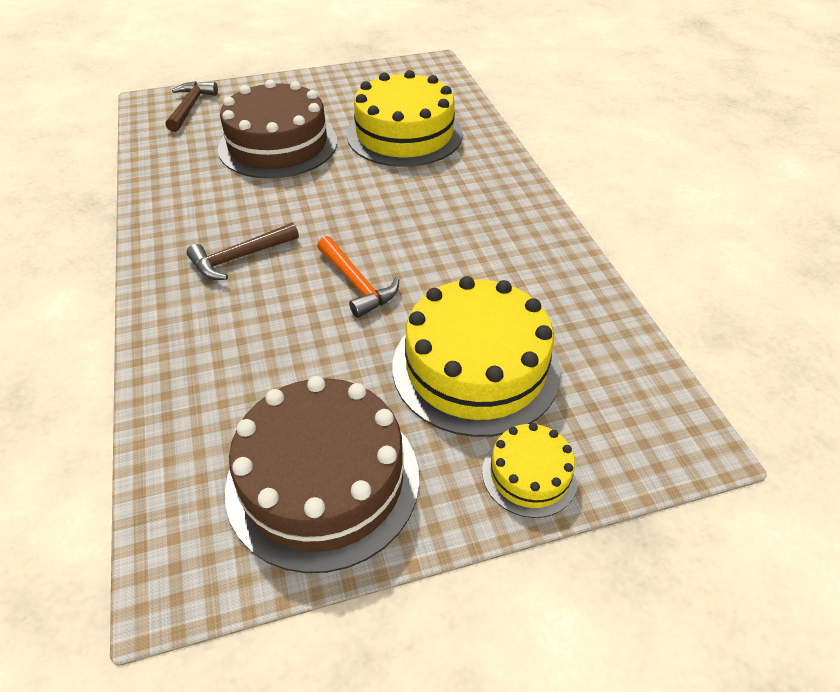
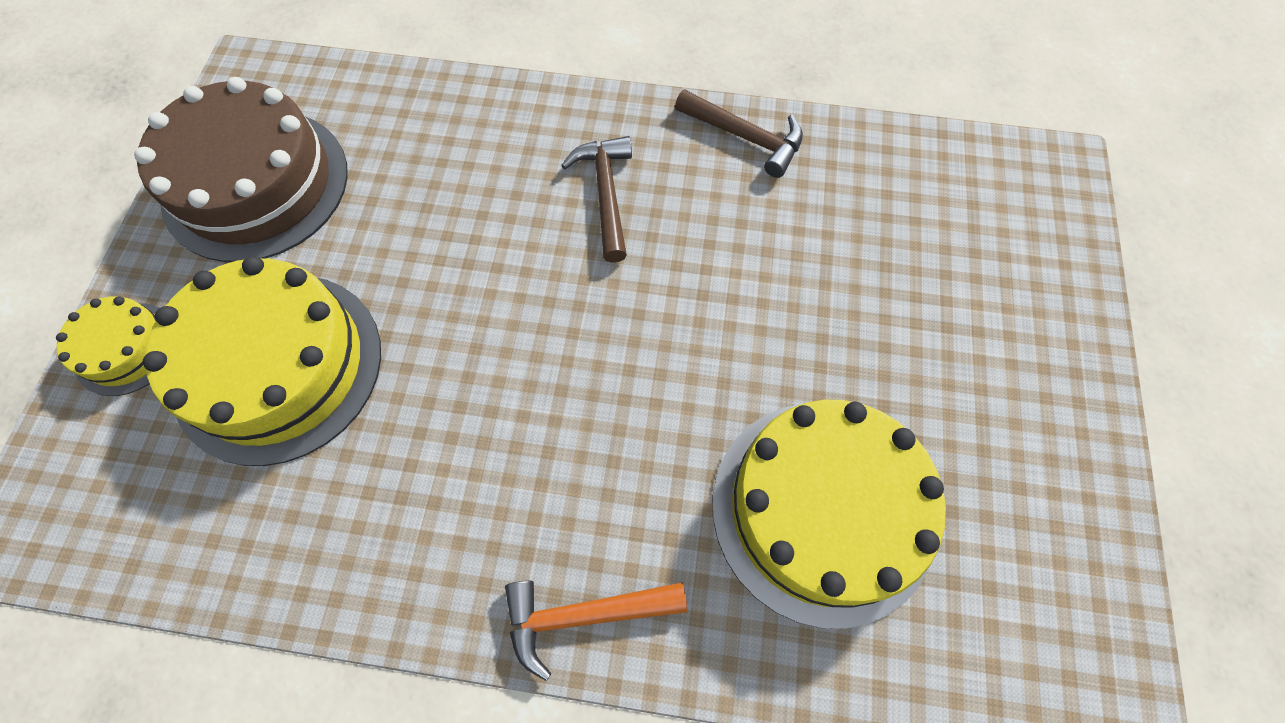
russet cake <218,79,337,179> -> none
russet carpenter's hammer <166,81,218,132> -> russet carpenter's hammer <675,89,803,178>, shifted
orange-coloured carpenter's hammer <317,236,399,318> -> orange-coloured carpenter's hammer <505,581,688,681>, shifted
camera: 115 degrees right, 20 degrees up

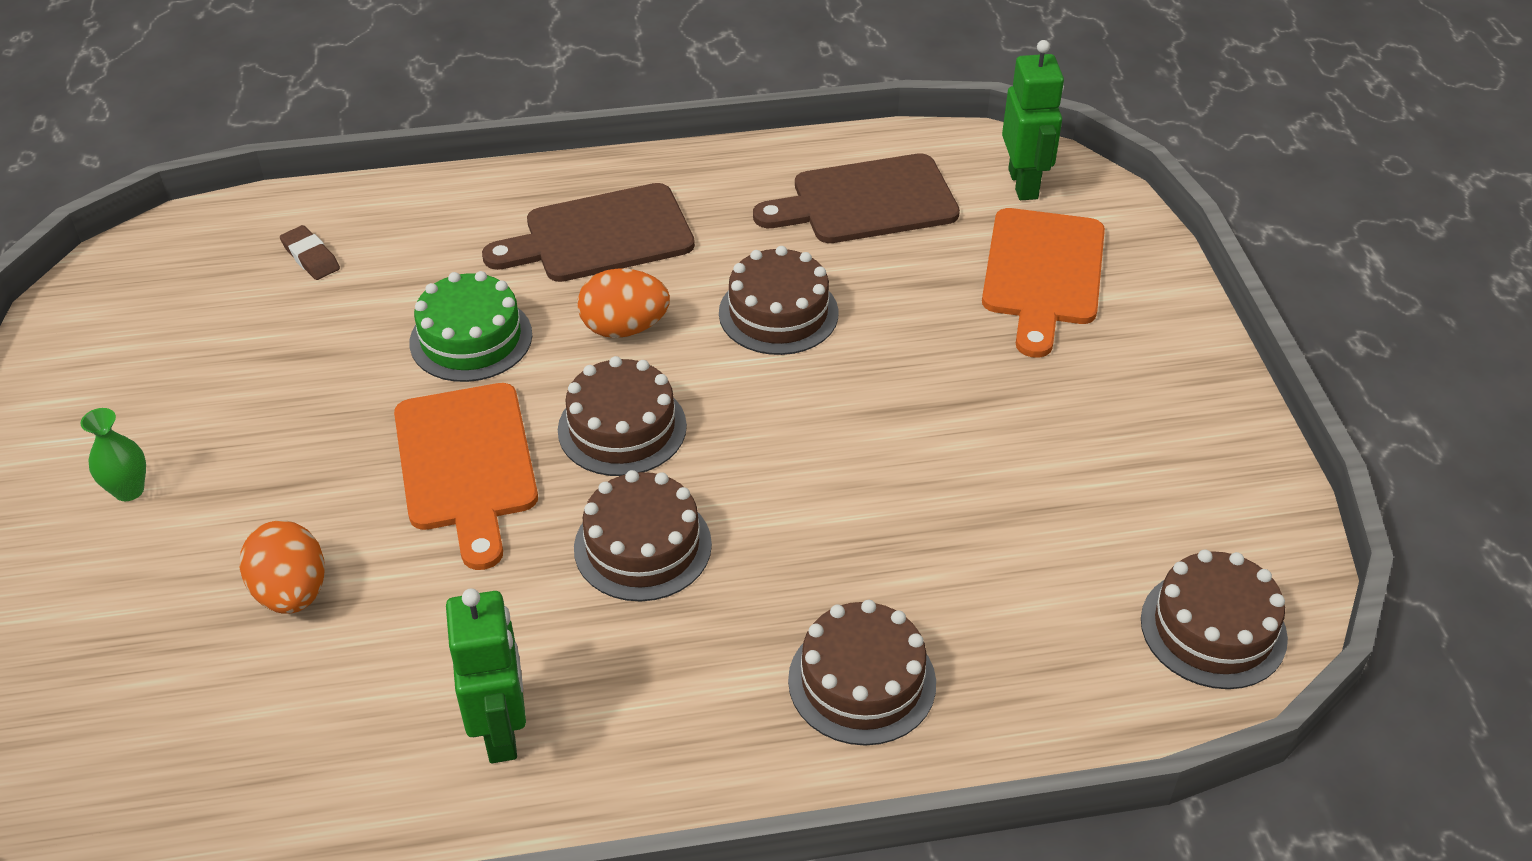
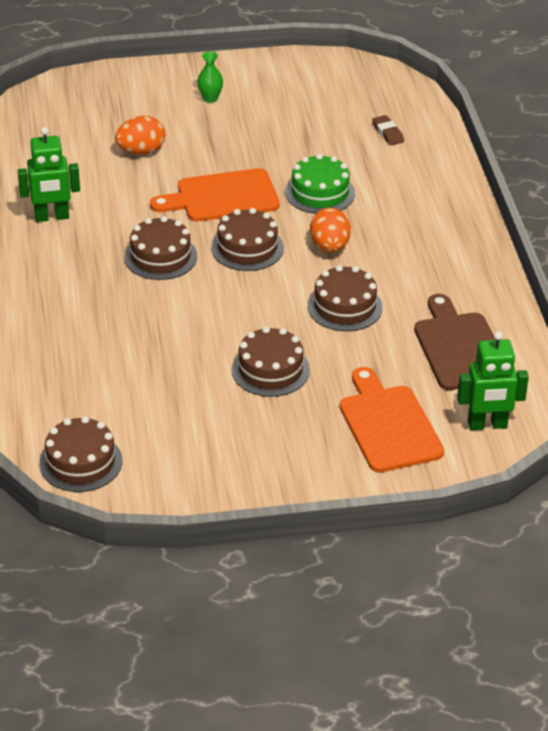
russet chopping board <482,183,695,282> -> none
orange-coloured chopping board <982,208,1105,357> -> orange-coloured chopping board <340,367,444,472>, 60 degrees clockwise
russet pencil eraser <280,225,340,280> -> russet pencil eraser <372,115,404,145>, 75 degrees counterclockwise
russet cake <788,600,936,745> -> russet cake <231,326,310,397>, shifted
camera: 90 degrees right, 5 degrees down

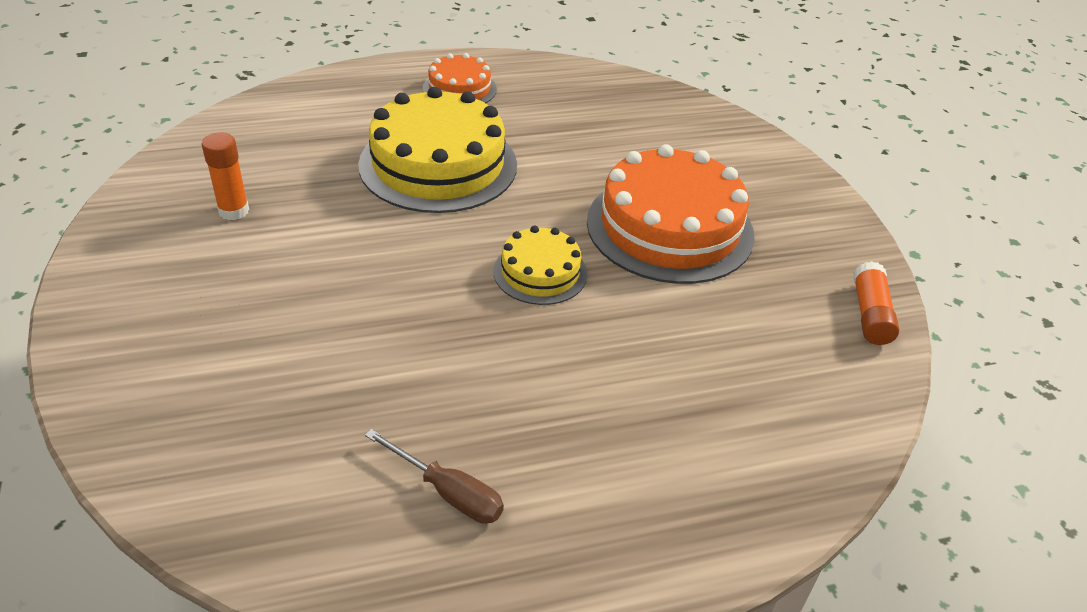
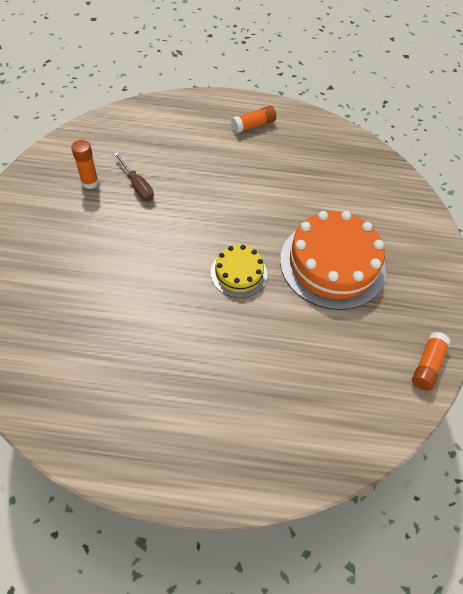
orange-coloured cake <423,53,497,103> -> orange-coloured stick of glue <231,106,276,133>
bright yellow cake <358,87,517,213> -> none
russet hand screwdriver <365,429,504,524> -> russet hand screwdriver <114,152,154,201>, shifted
camera: 20 degrees right, 15 degrees up

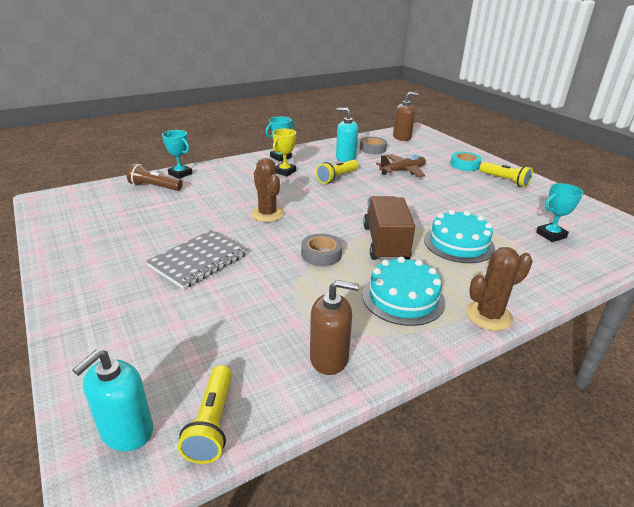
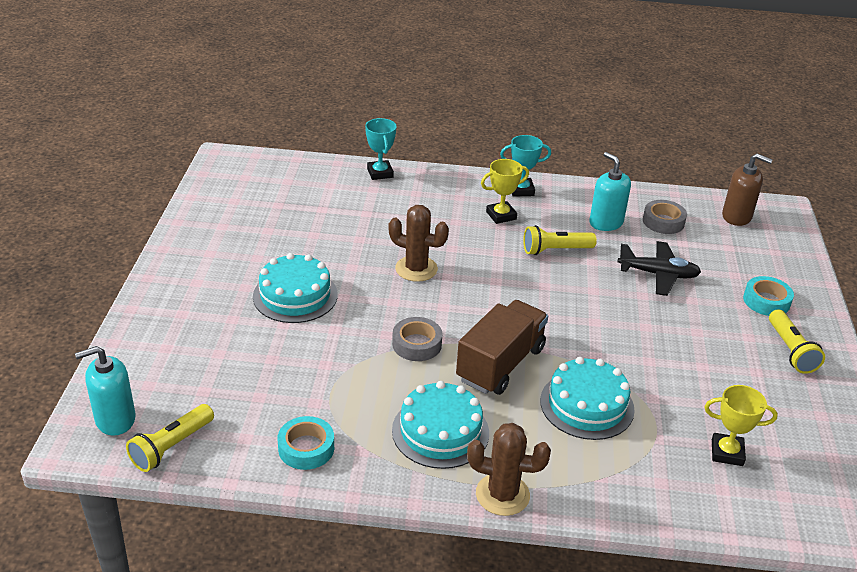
russet toy plane <376,154,426,177> -> black toy plane <618,241,701,296>
russet prickly plant <251,158,284,222> -> russet prickly plant <389,205,449,282>, 75 degrees counterclockwise
russet flashlight <127,164,183,191> -> none
turquoise award cup <536,183,583,242> -> bright yellow award cup <704,385,778,466>
gray notebook <146,230,248,289> -> turquoise cake <253,253,338,323>
russet pump bottle <310,280,359,375> -> turquoise sticky tape <278,416,334,470>
camera: 35 degrees right, 5 degrees up

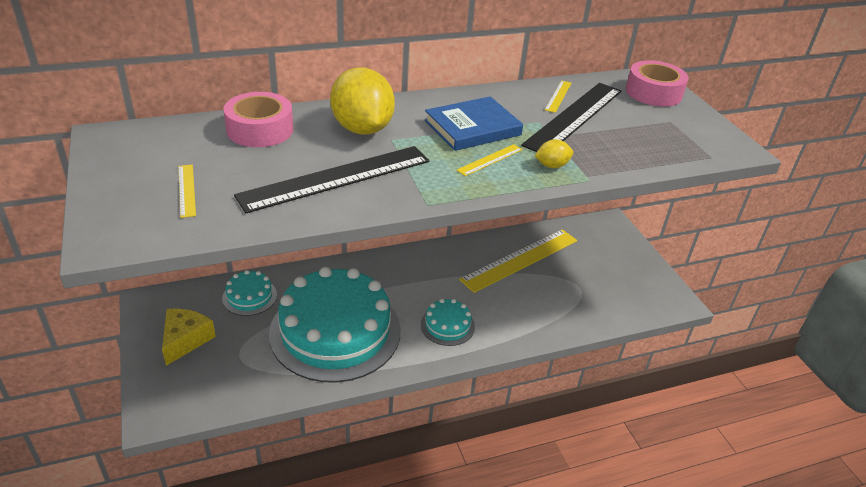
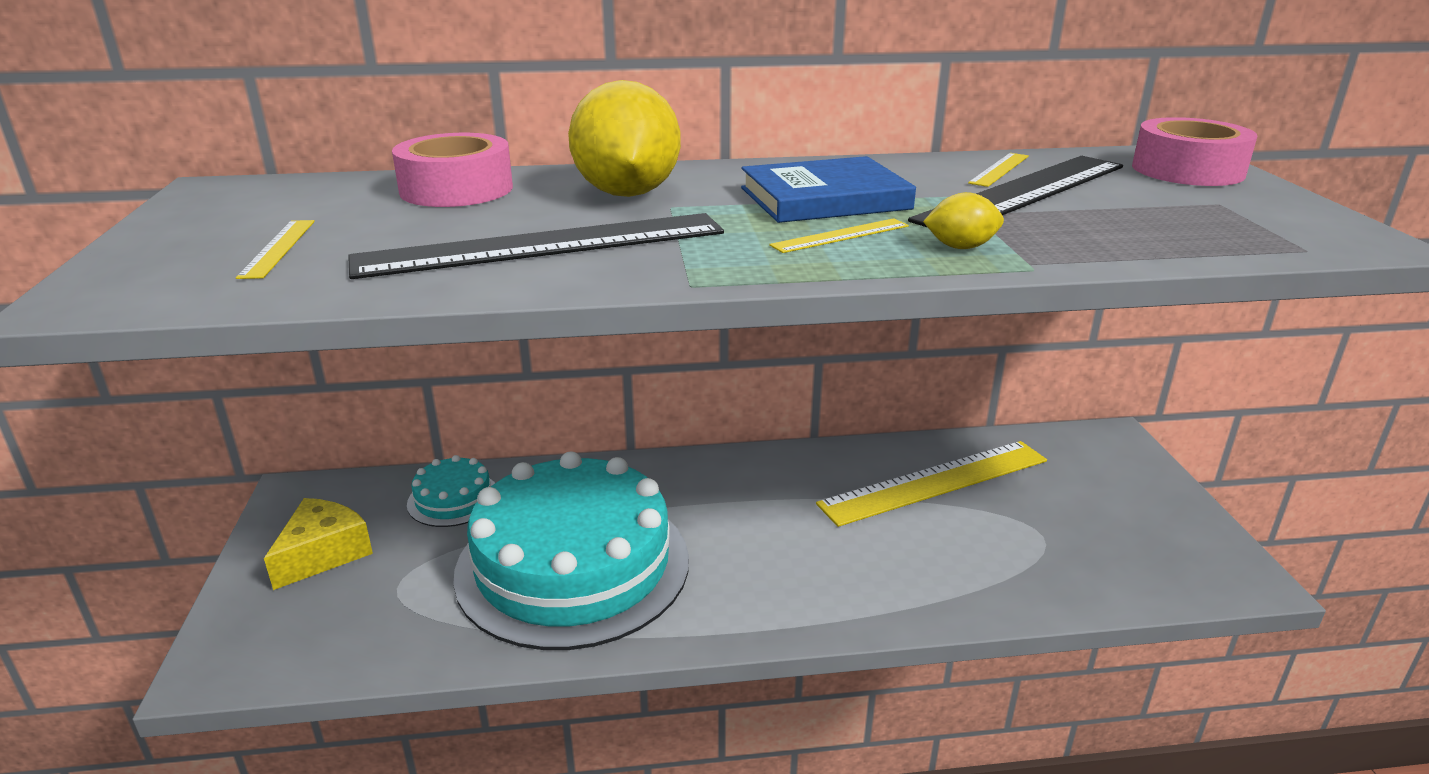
turquoise cake <421,299,475,346> -> none
camera: 15 degrees right, 10 degrees down

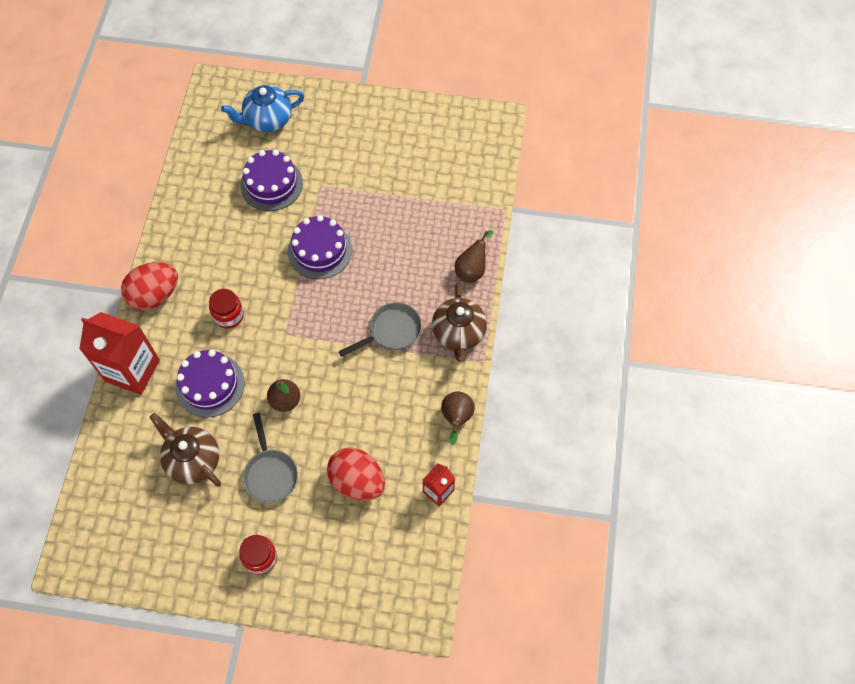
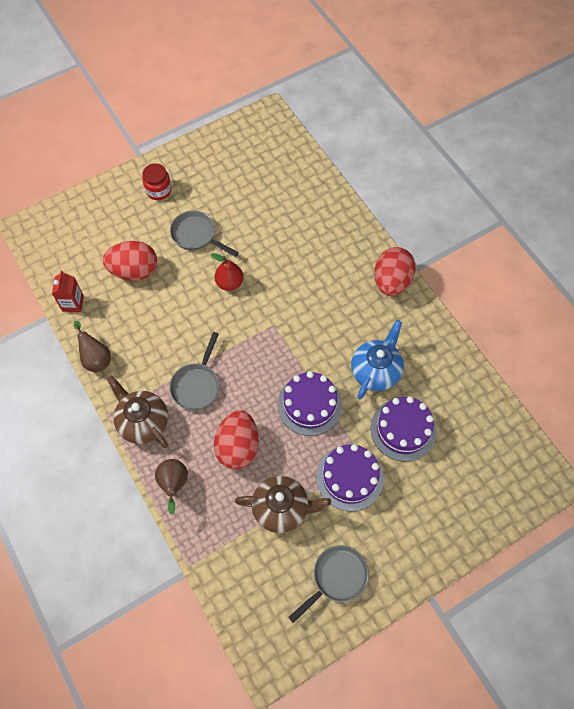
cobalt teapot <221,85,304,132> -> cobalt teapot <351,320,404,399>, shifted
crimson jam jar <209,289,244,328> -> none
crimson juice carton <80,312,160,395> -> none
violet cake <176,350,244,417> -> violet cake <316,444,384,511>, shifted
russet pear fruit <267,379,300,412> -> crimson pear fruit <211,253,244,291>
russet teapot <149,413,221,487> -> russet teapot <235,476,331,533>, shifted
none -> crimson egg <214,410,259,469>
none -> gray pan <288,545,369,623>
camera: 140 degrees right, 0 degrees up

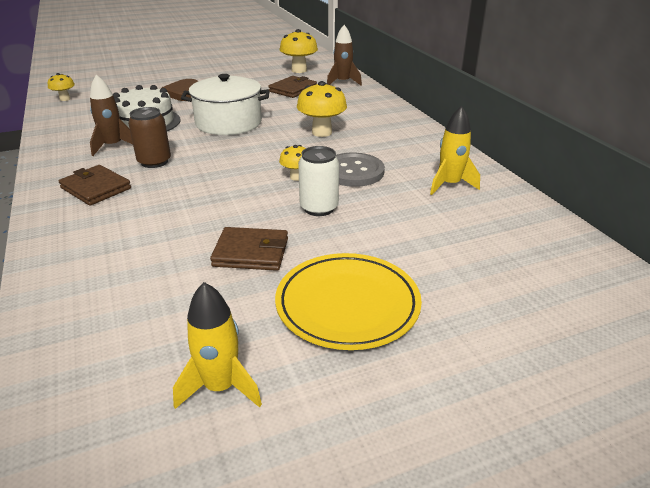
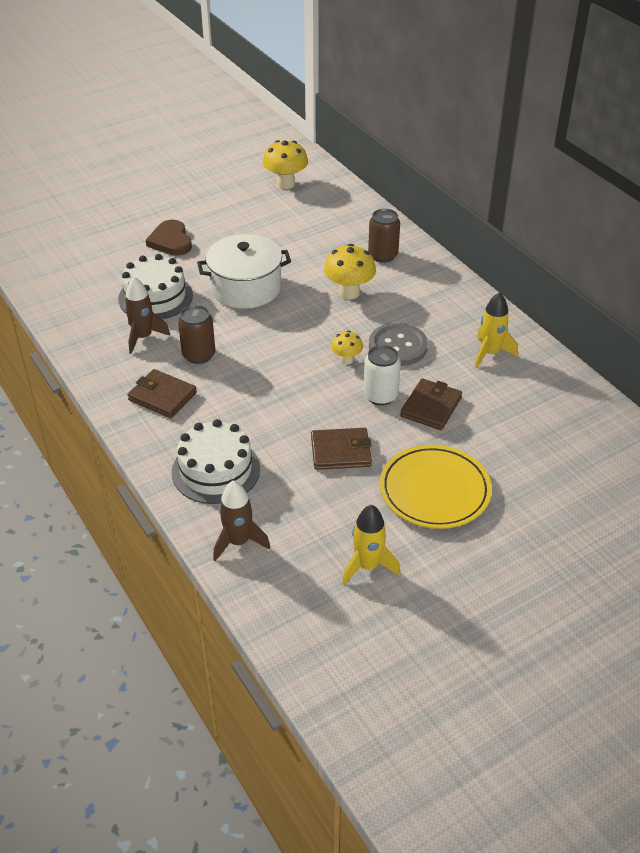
russet rocket <327,25,362,86> -> russet rocket <213,480,270,561>, shifted
bright yellow mushroom <48,73,75,101> -> none
russet card wallet <268,76,317,98> -> russet card wallet <400,378,462,430>, shifted
none -> russet soda can <368,209,400,263>
none -> snow-white cake <172,419,260,504>
camera: 10 degrees left, 10 degrees up

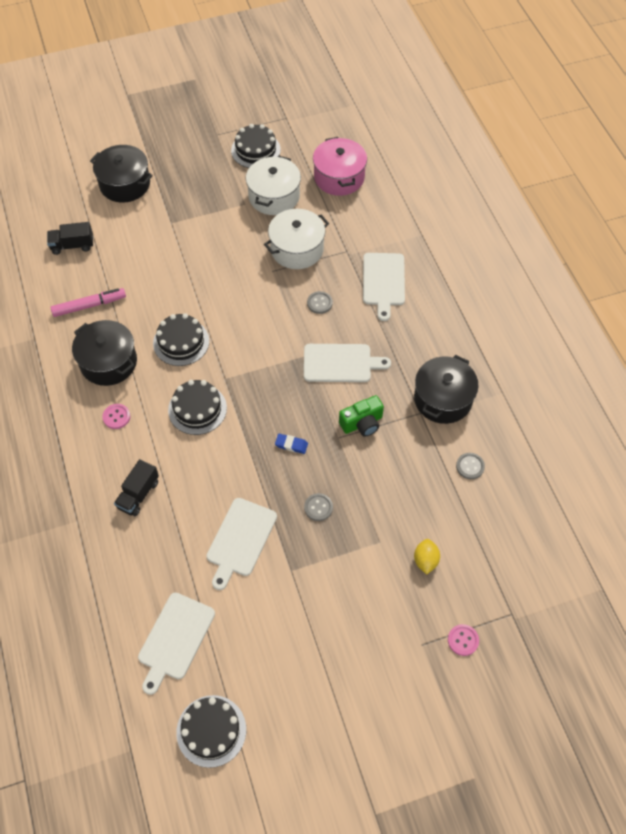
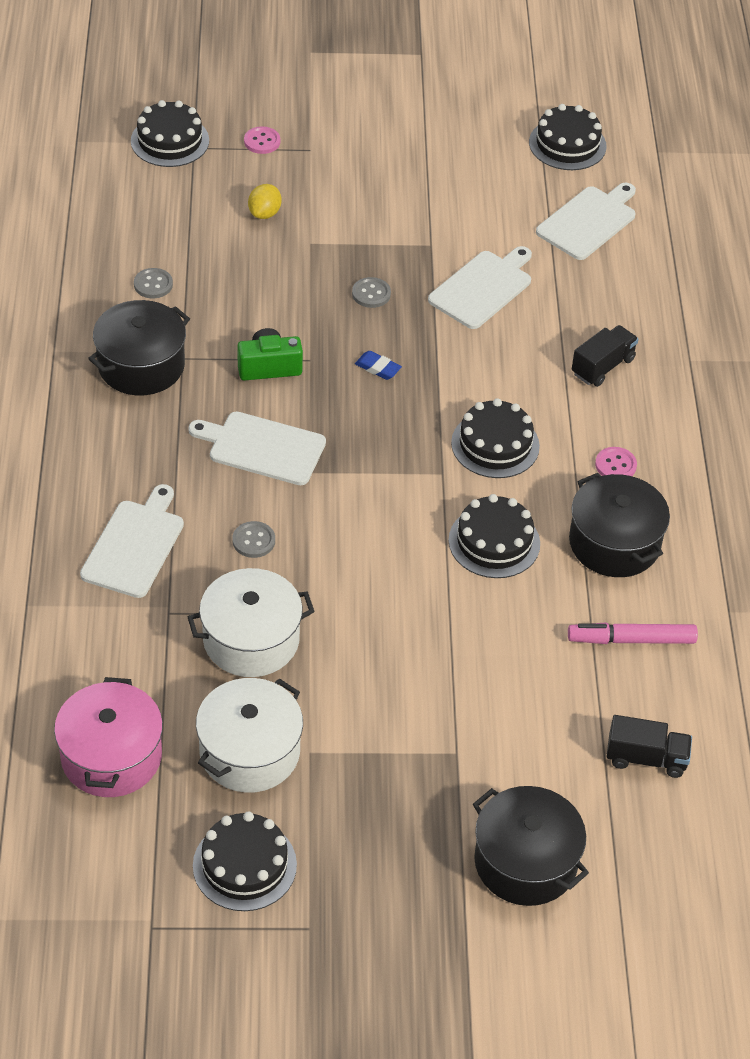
none -> black cake <131,100,209,167>
camera: 165 degrees left, 10 degrees down

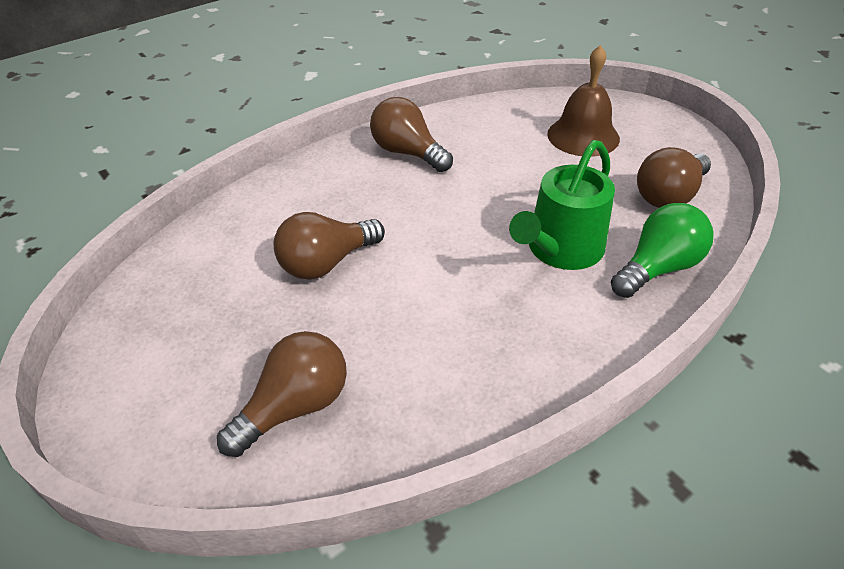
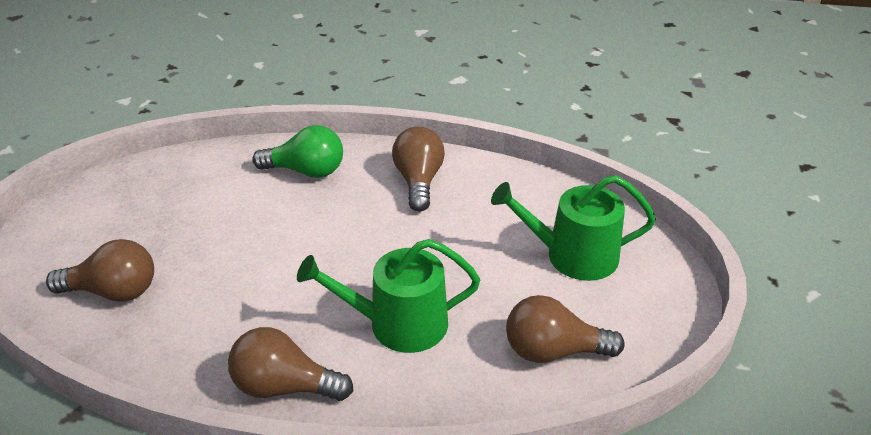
russet bell <547,45,620,157> -> green watering can <491,175,656,281>
green bulb <611,203,713,298> -> green bulb <253,125,343,178>, shifted
russet bulb <274,212,385,279> -> russet bulb <228,327,353,401>, shifted
camera: 45 degrees right, 5 degrees down

